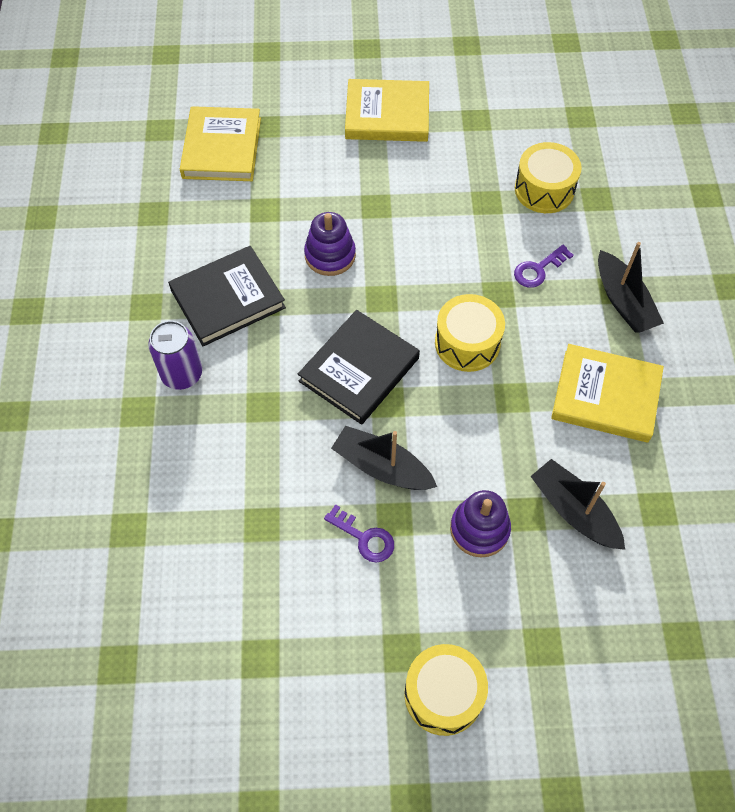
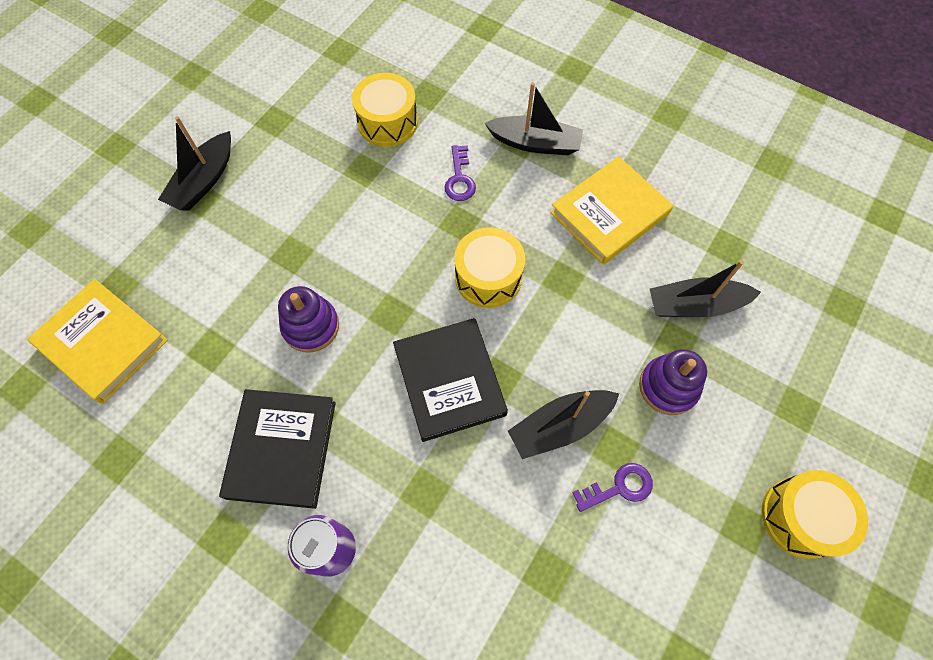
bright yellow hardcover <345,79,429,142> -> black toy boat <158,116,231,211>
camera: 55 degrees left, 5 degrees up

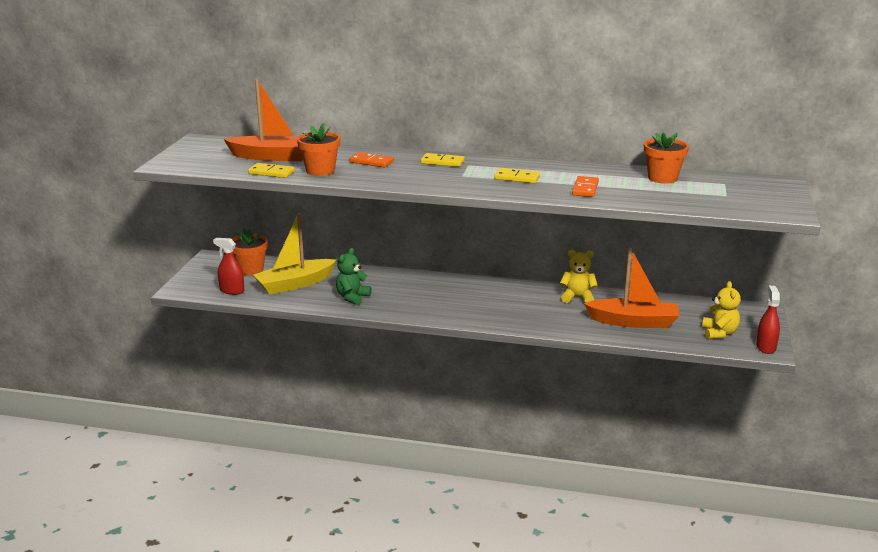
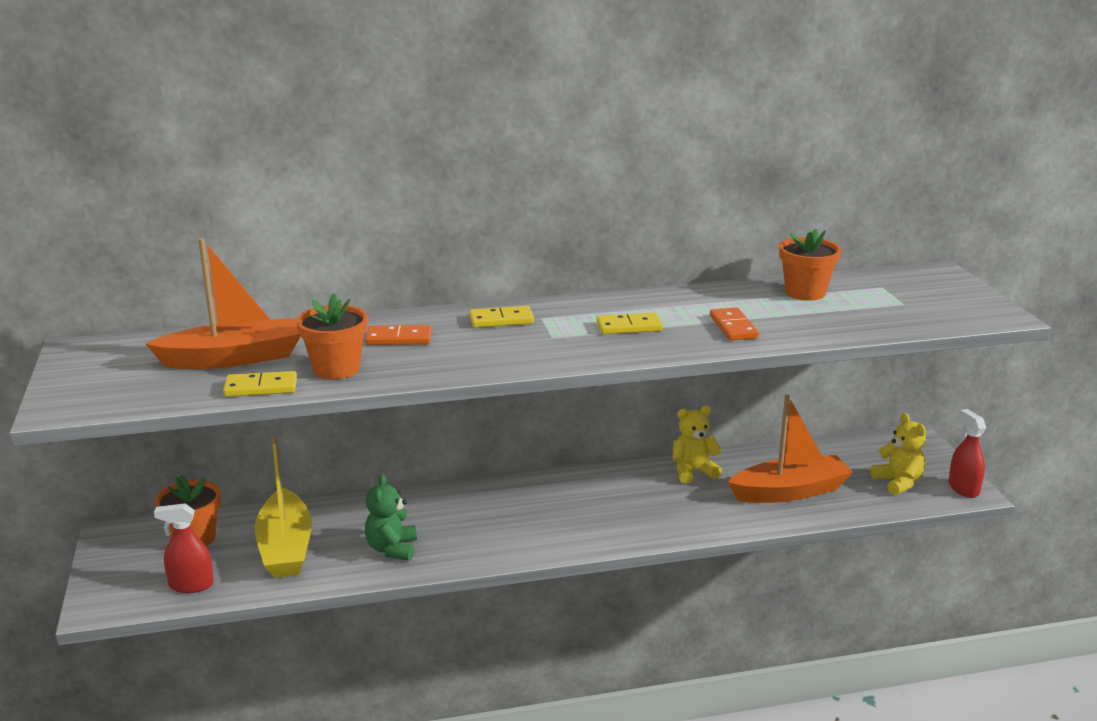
bright yellow toy boat <253,213,336,294> -> bright yellow toy boat <254,436,312,578>, 45 degrees counterclockwise
camera: 25 degrees left, 0 degrees up

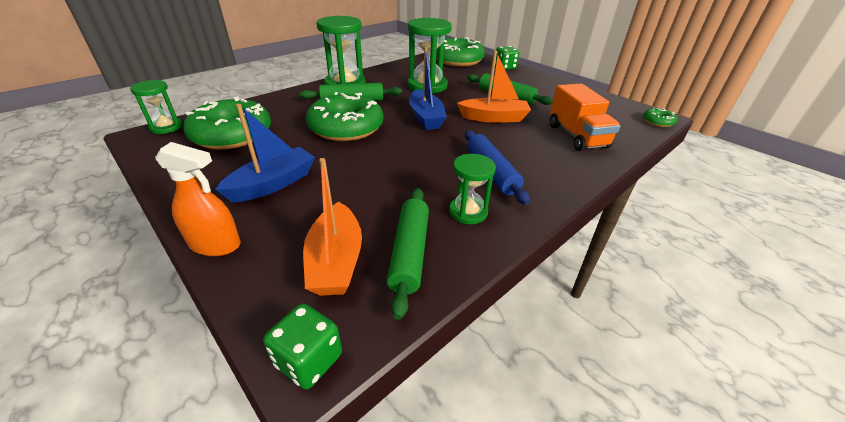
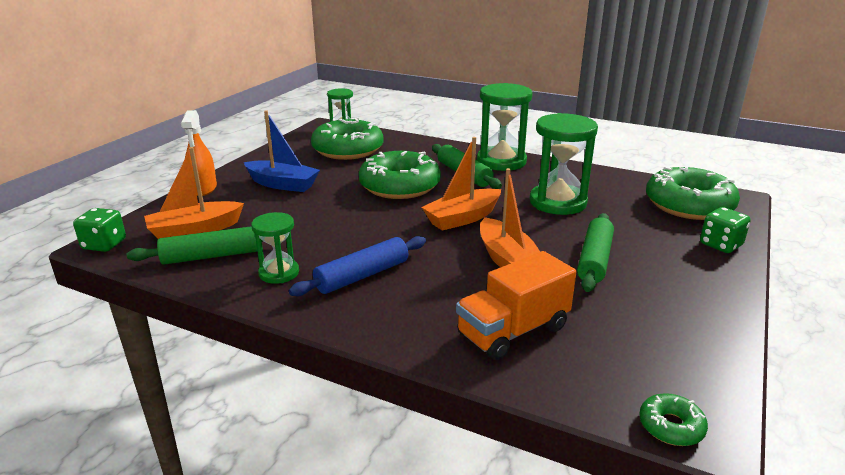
cobalt toy boat <409,47,447,130> -> orange-coloured toy boat <422,137,501,231>
camera: 70 degrees right, 10 degrees down

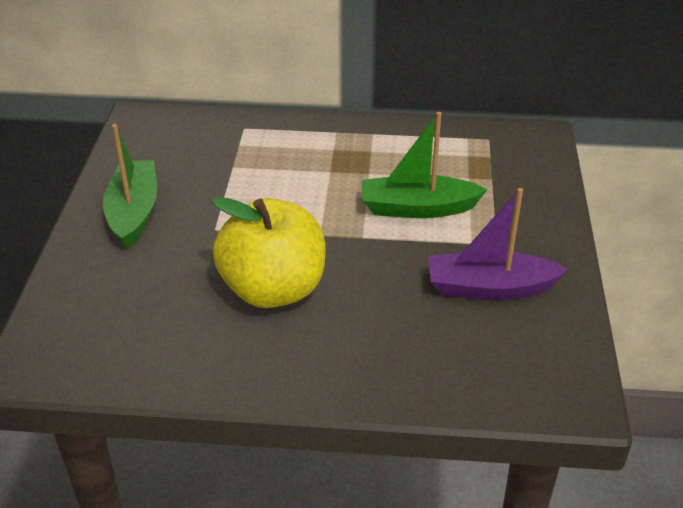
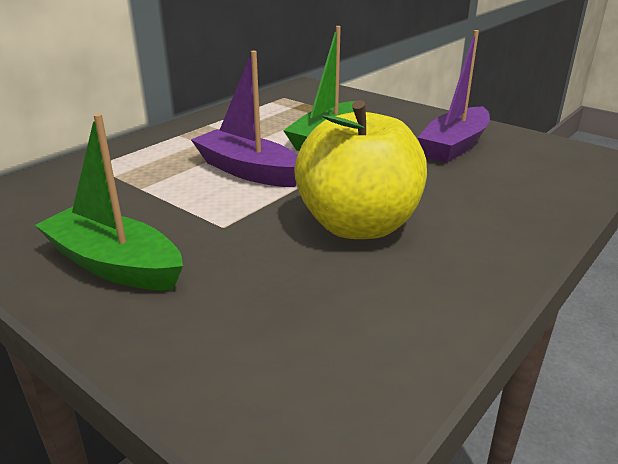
none -> violet toy boat <191,51,297,187>
camera: 55 degrees left, 10 degrees down

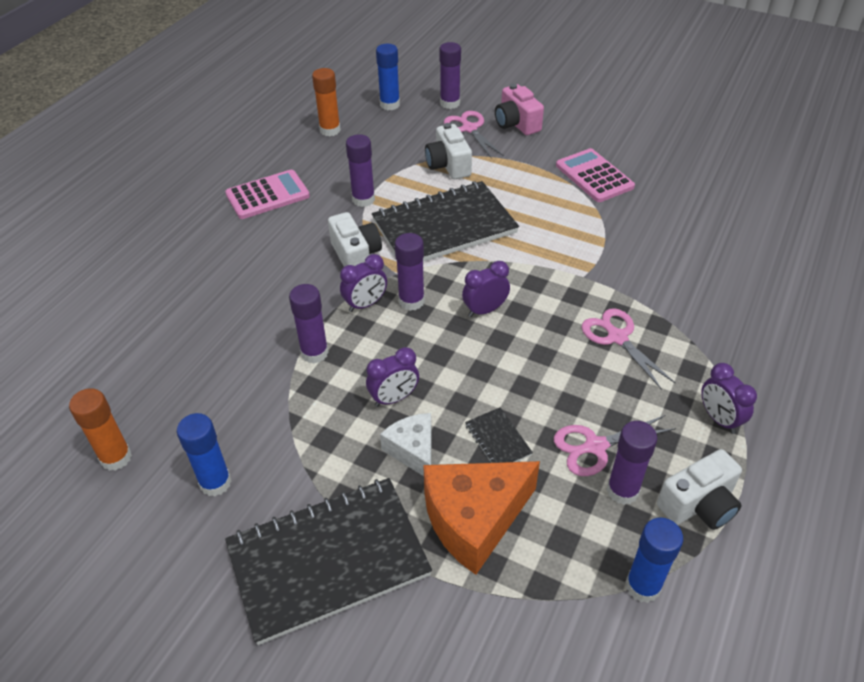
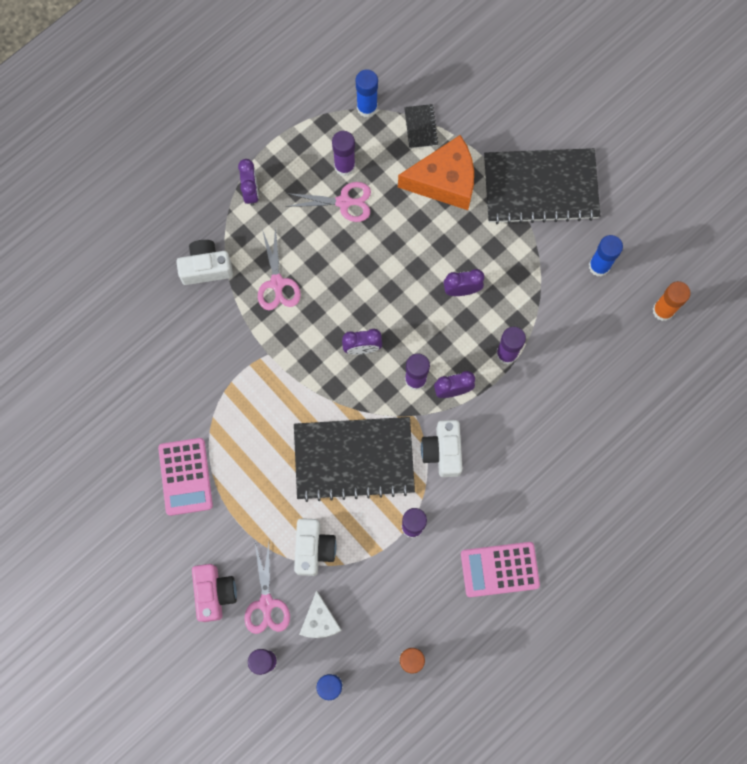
black notebook <465,407,533,463> -> black notebook <404,104,438,148>, shifted
snow-white cheese <380,413,431,476> -> snow-white cheese <299,590,342,638>, shifted
snow-white photo camera <657,449,742,530> -> snow-white photo camera <176,240,233,285>, shifted
camera: 160 degrees left, 30 degrees up

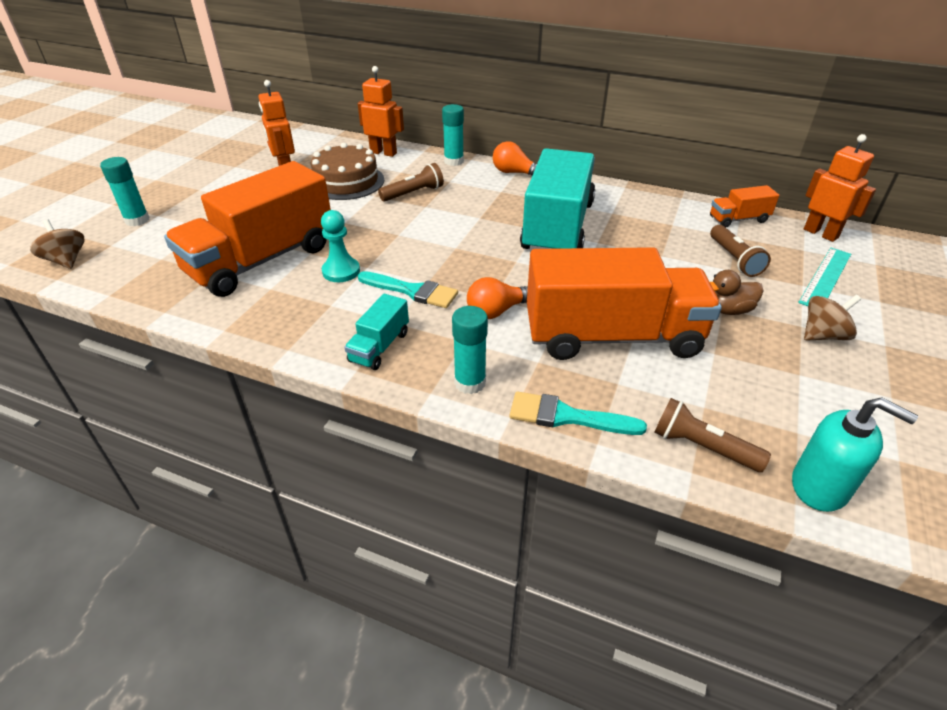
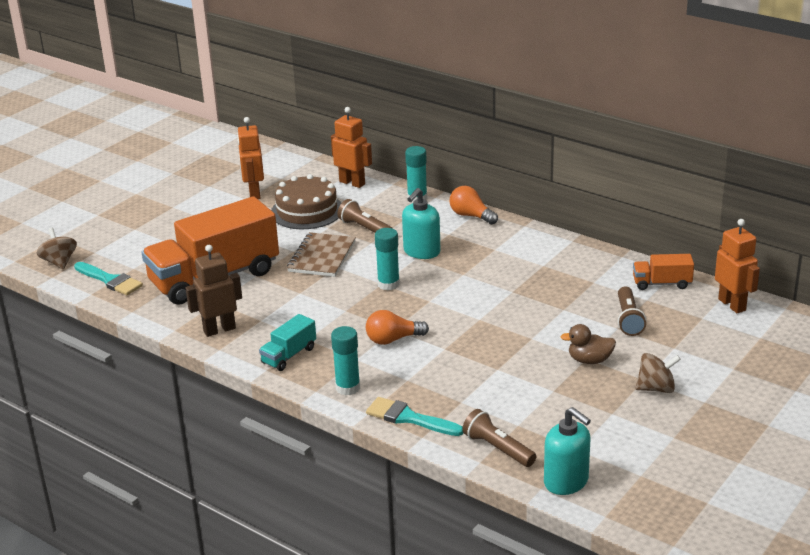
turquoise toy truck <520,148,595,252> -> none
turquoise stick of glue <100,157,150,226> -> turquoise stick of glue <375,228,400,291>, shifted
russet flashlight <378,163,444,202> -> russet flashlight <337,199,393,233>, 120 degrees counterclockwise
turquoise game pawn <321,210,360,282> -> none
orange-coloured toy truck <527,247,722,360> -> none
turquoise ruler <798,248,851,306> -> none
turquoise brush <358,271,458,308> -> turquoise brush <74,262,143,295>, shifted
none -> turquoise pump bottle <402,188,441,259>
none -> russet notebook <287,232,356,277>
none -> russet robot figure <185,245,242,337>
camera: 15 degrees right, 10 degrees down

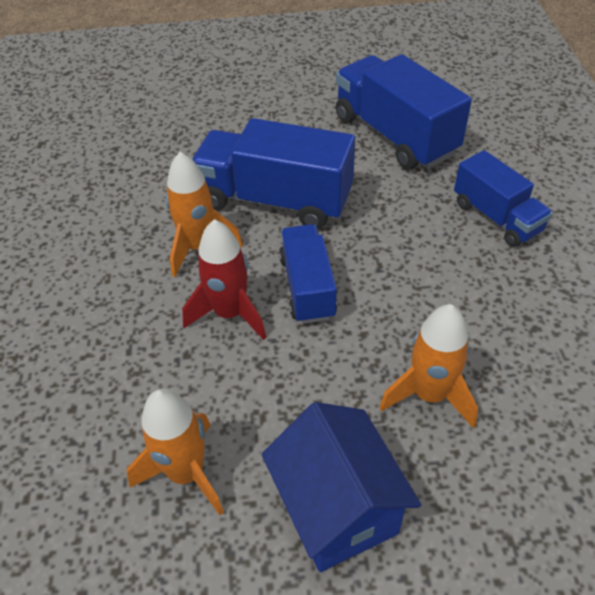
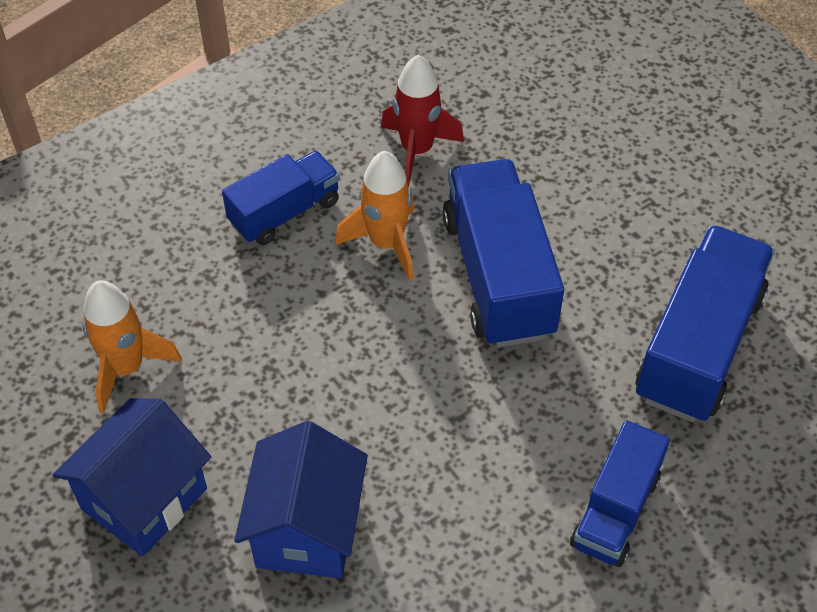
crimson rocket <182,219,266,340> -> crimson rocket <381,55,464,188>, shifted
cobalt toy truck <279,224,337,324> -> cobalt toy truck <222,151,340,245>, shifted
orange-coloured rocket <379,304,478,428> -> cobalt house <235,421,368,579>
camera: 60 degrees right, 5 degrees up

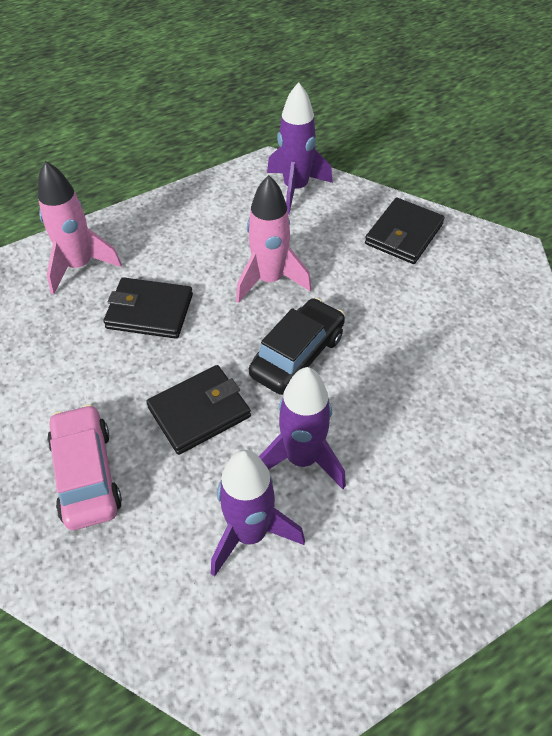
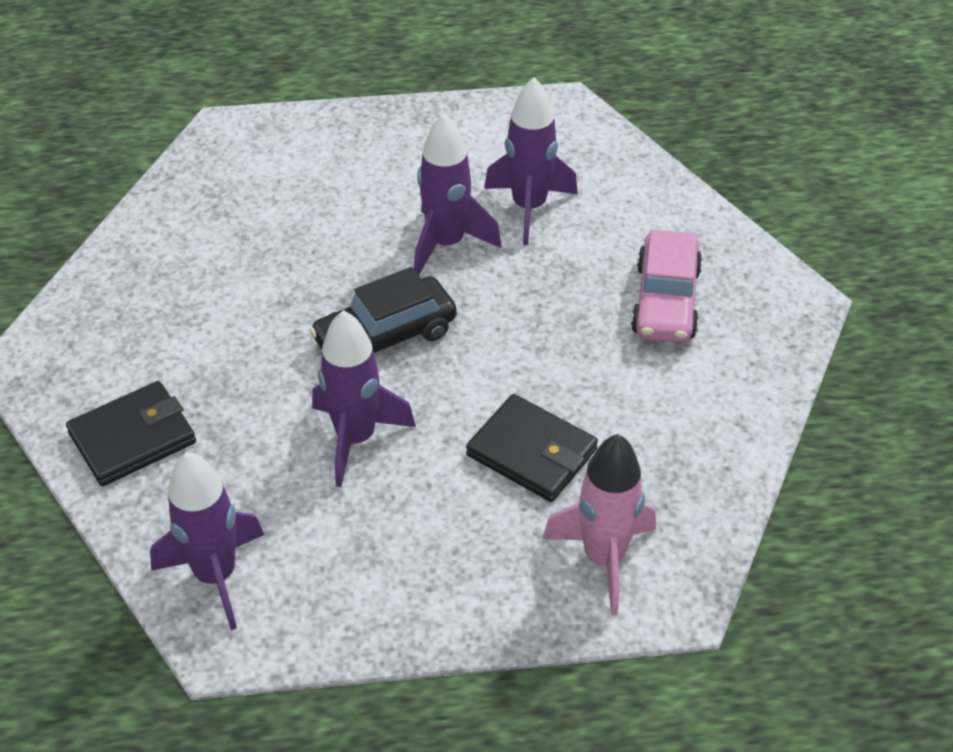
rose-pink rocket <236,175,312,303> -> violet rocket <312,310,416,487>
black card wallet <146,365,251,455> -> none
camera: 155 degrees left, 5 degrees down

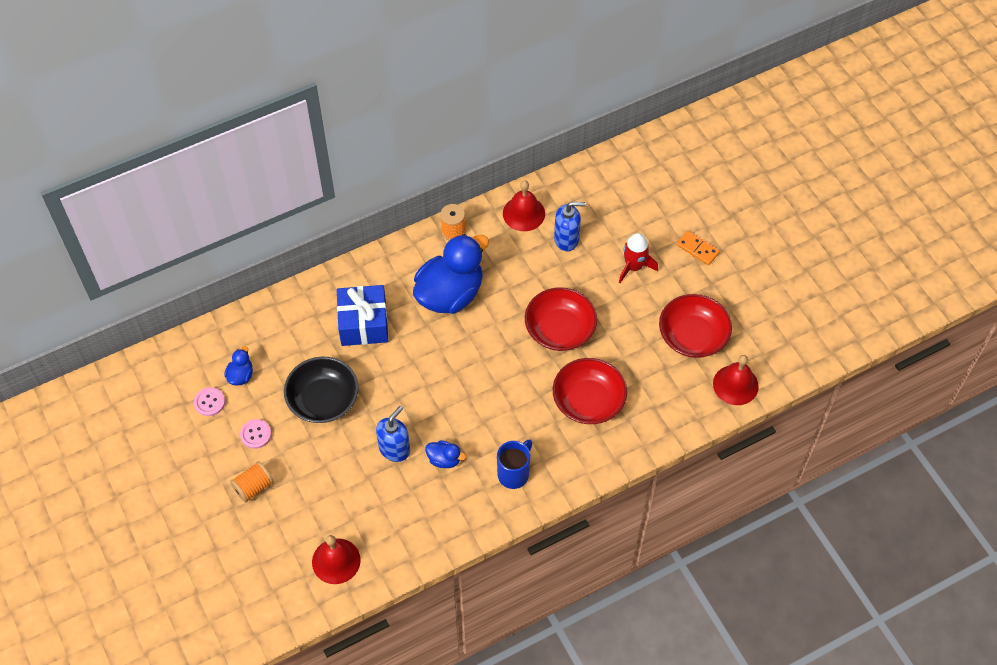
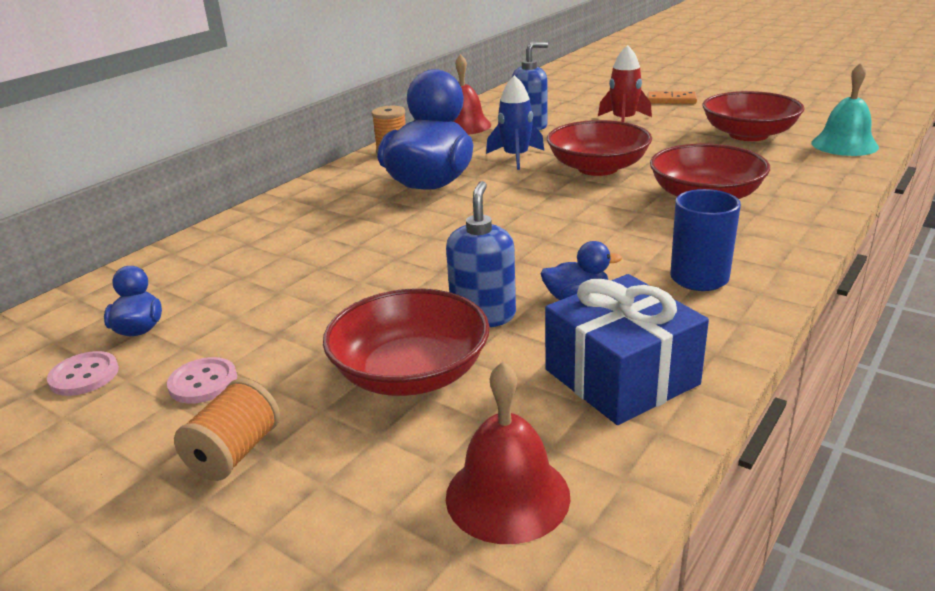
cobalt wrapped gift <337,285,388,346> -> cobalt wrapped gift <545,274,709,425>, shifted
crimson bell <713,355,759,405> -> turquoise bell <811,63,879,156>
black serving bowl <284,357,359,423> -> none
none -> cobalt rocket <486,75,544,170>
none -> crimson serving bowl <323,289,490,396>
camera: 25 degrees left, 30 degrees down

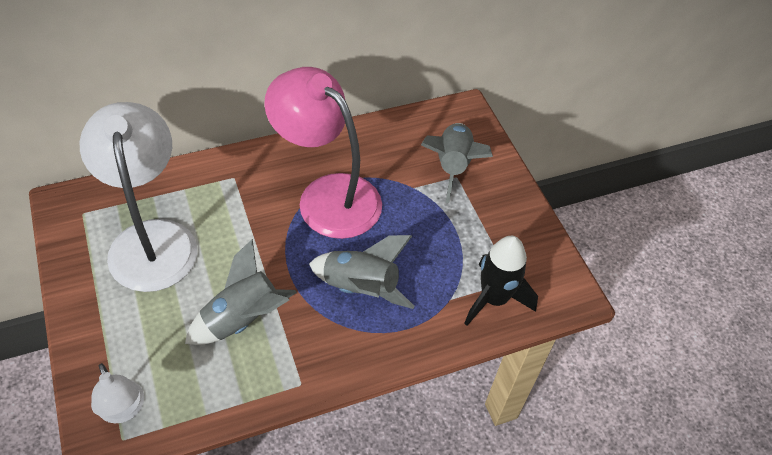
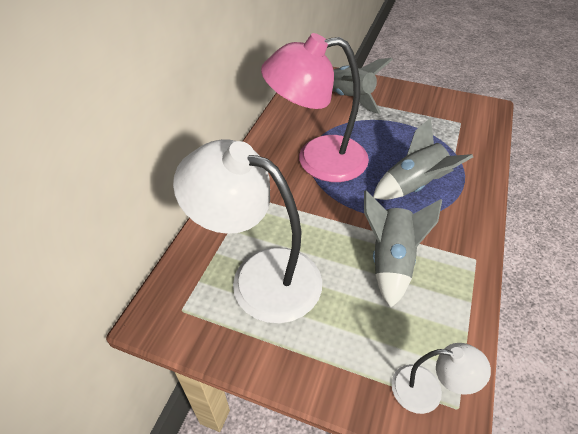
black rocket <464,236,538,326> -> none
camera: 45 degrees left, 5 degrees down

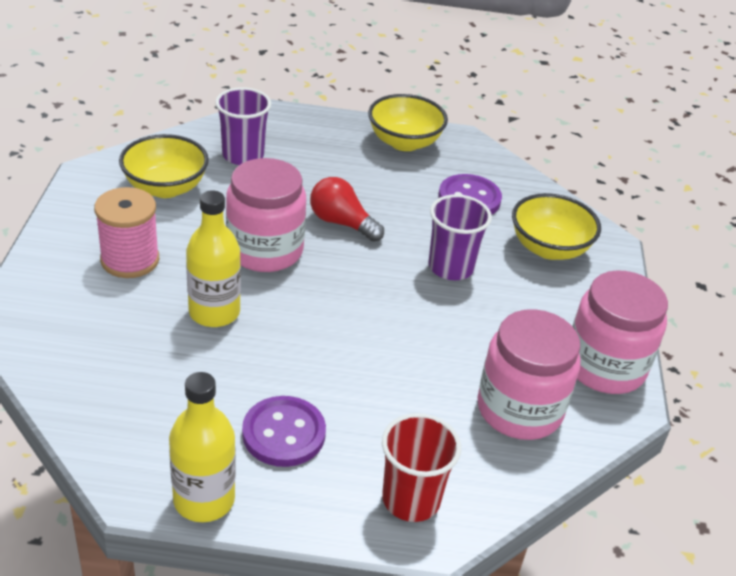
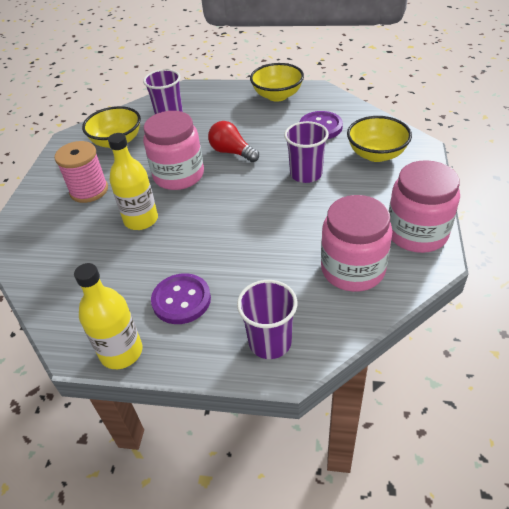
crimson cup <382,413,461,522> -> violet cup <237,280,297,359>
camera: 10 degrees right, 5 degrees up

